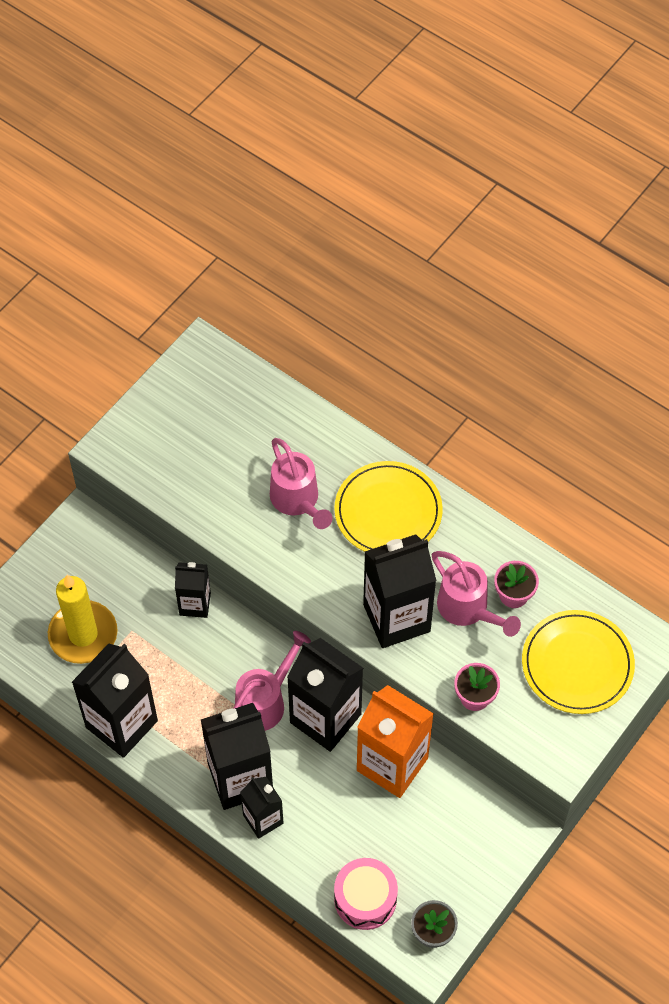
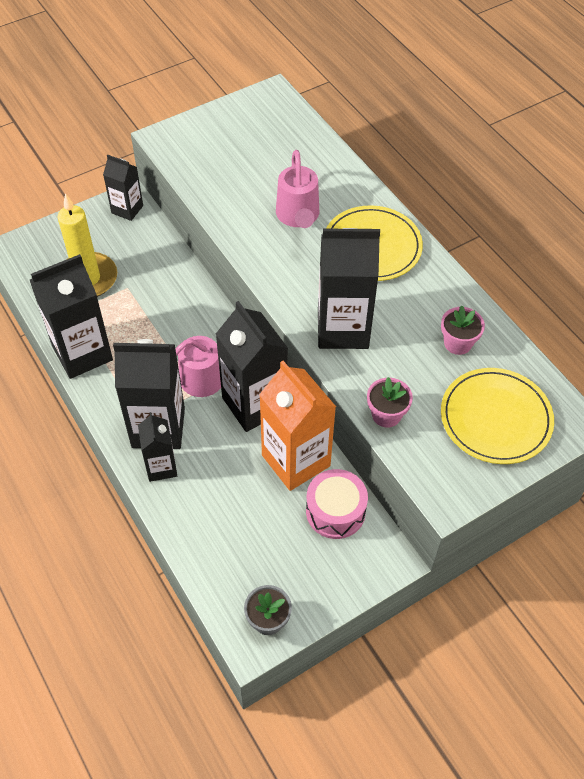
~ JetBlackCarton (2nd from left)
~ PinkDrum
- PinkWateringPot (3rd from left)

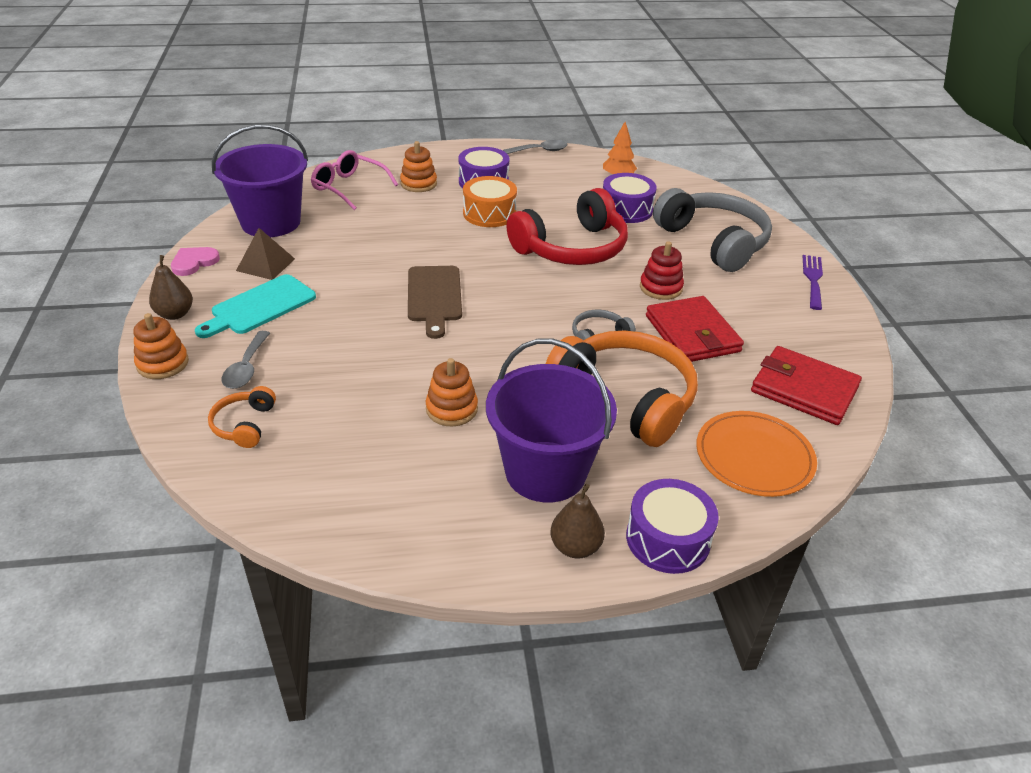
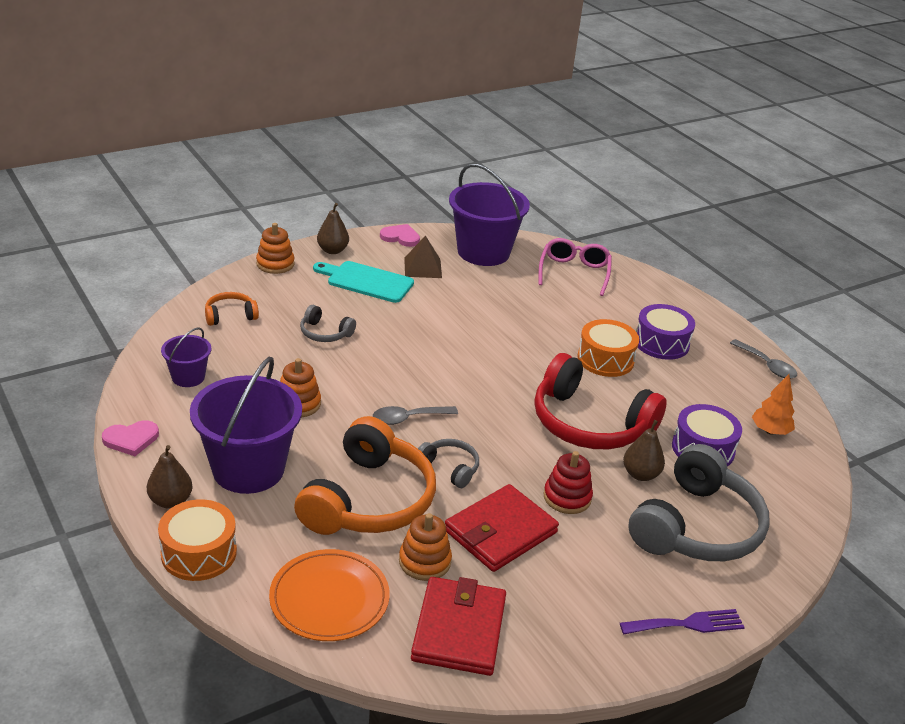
+ PinkHeartShape (1st from left)
~ VioletDrum (3rd from left) to OrangeDrum (1st from left)
+ VioletSandBucket (1st from left)
+ AshGreyHeadphones (1st from left)
~ AshGreySpoon (1st from left)
~ OrangeRingStacker (2nd from left in the first image) to OrangeRingStacker (3rd from left)
+ BrownPearFruit (3rd from left)
- BrownBreadBoard

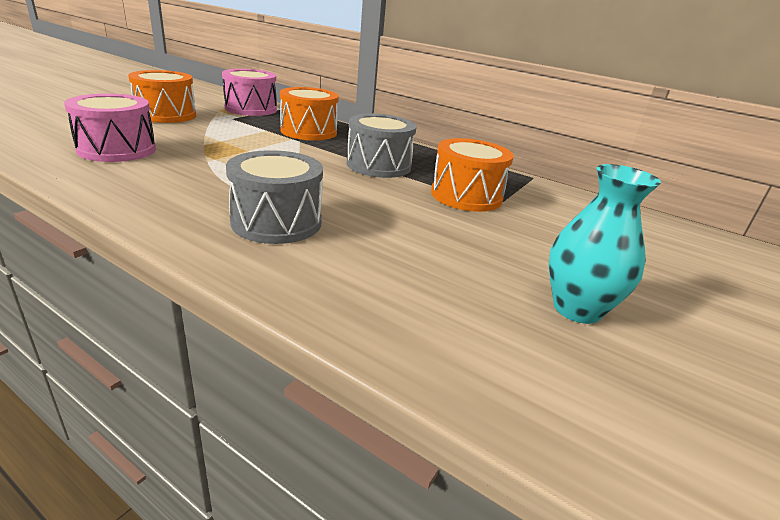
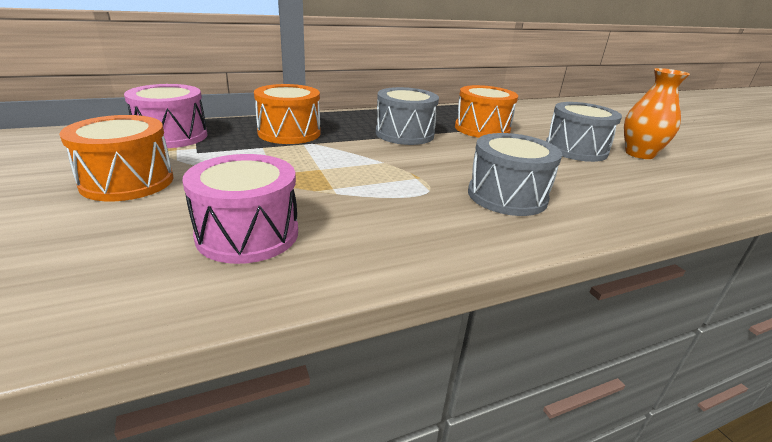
+ AshGreyDrum (3rd from left)
~ TurquoiseVase to OrangeVase

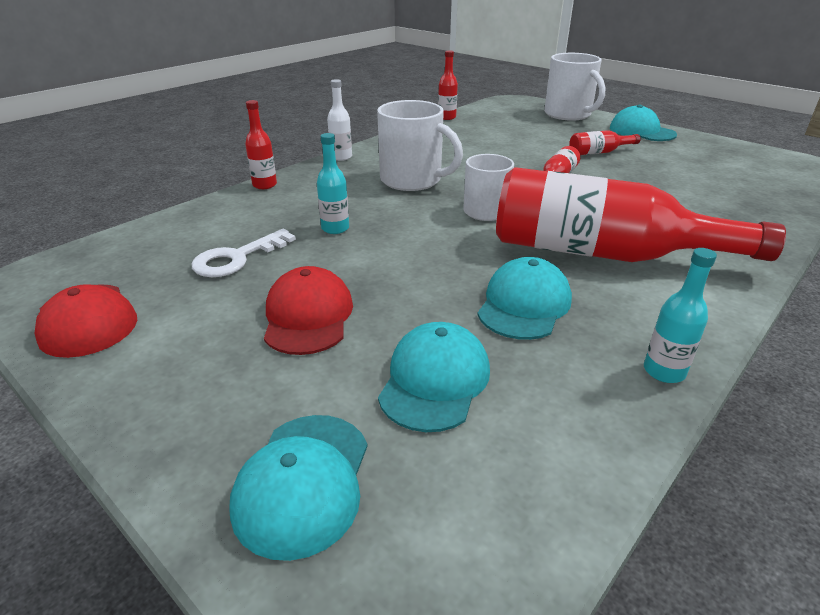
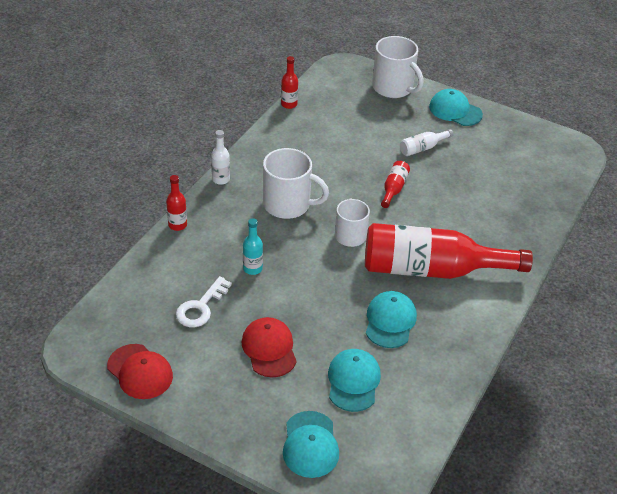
~ CrimsonDrinkBottle (4th from left) to WhiteDrinkBottle (2nd from left)
- TurquoiseDrinkBottle (2nd from left)

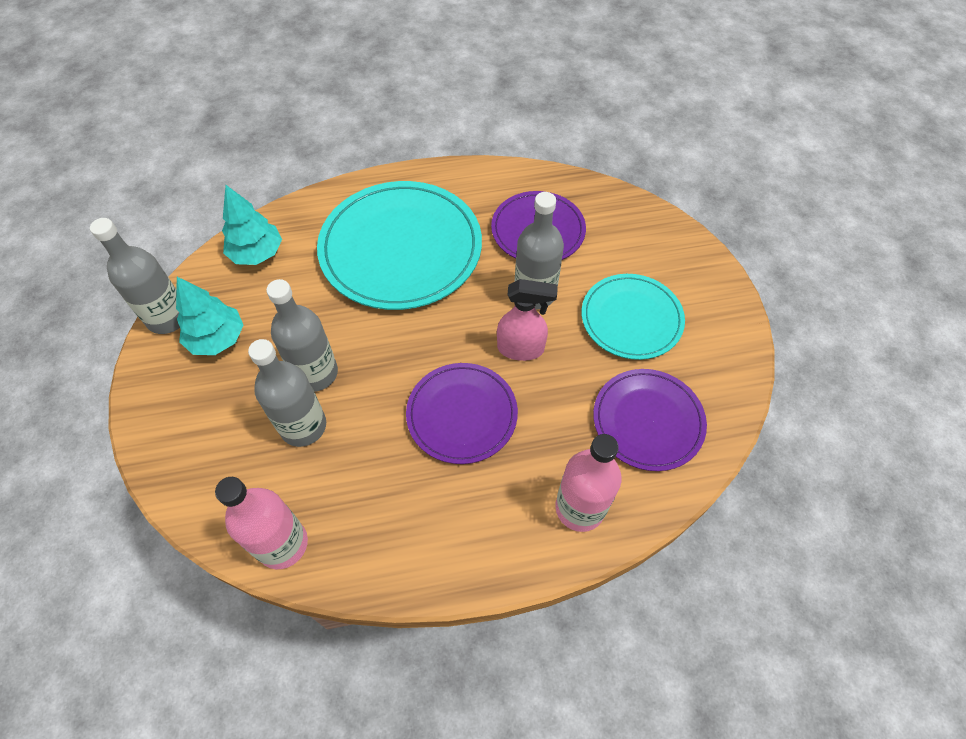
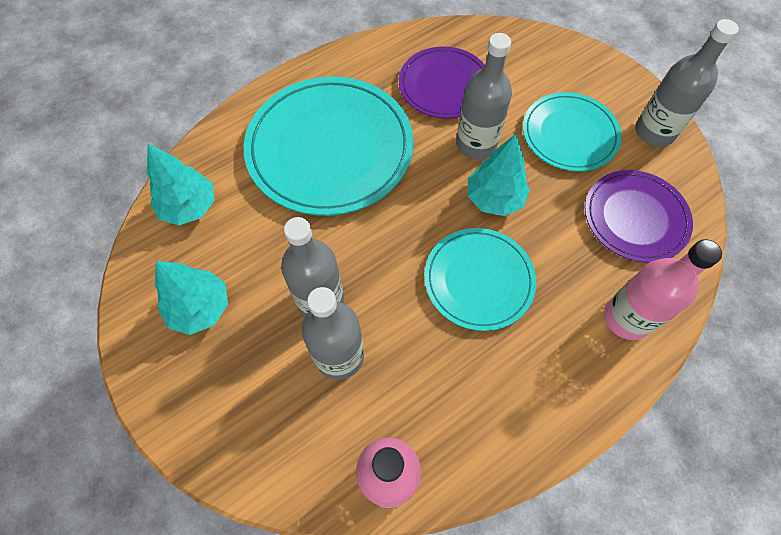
~ VioletPlate (1st from left) to TurquoisePlate (2nd from left)
~ PinkSprayCleaner to TurquoiseToyTree (3rd from left)
~ AshGreyDrinkBottle (1st from left in the first image) to AshGreyDrinkBottle (4th from left)

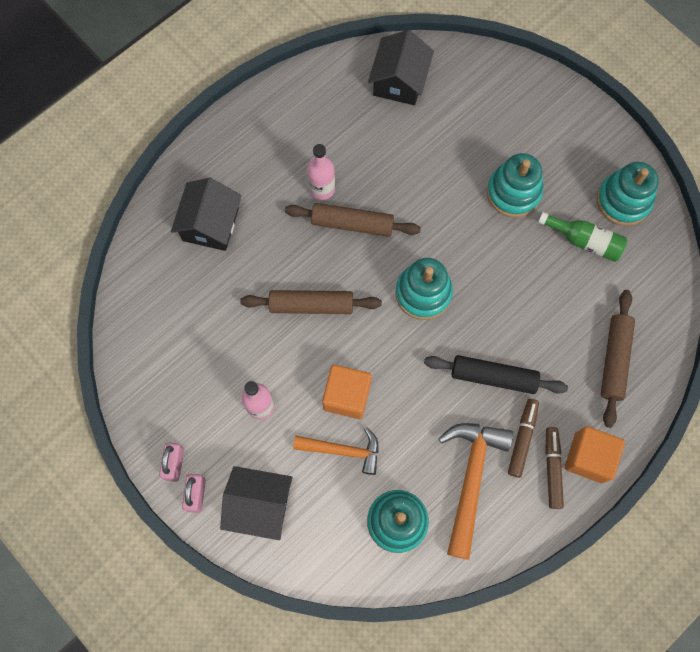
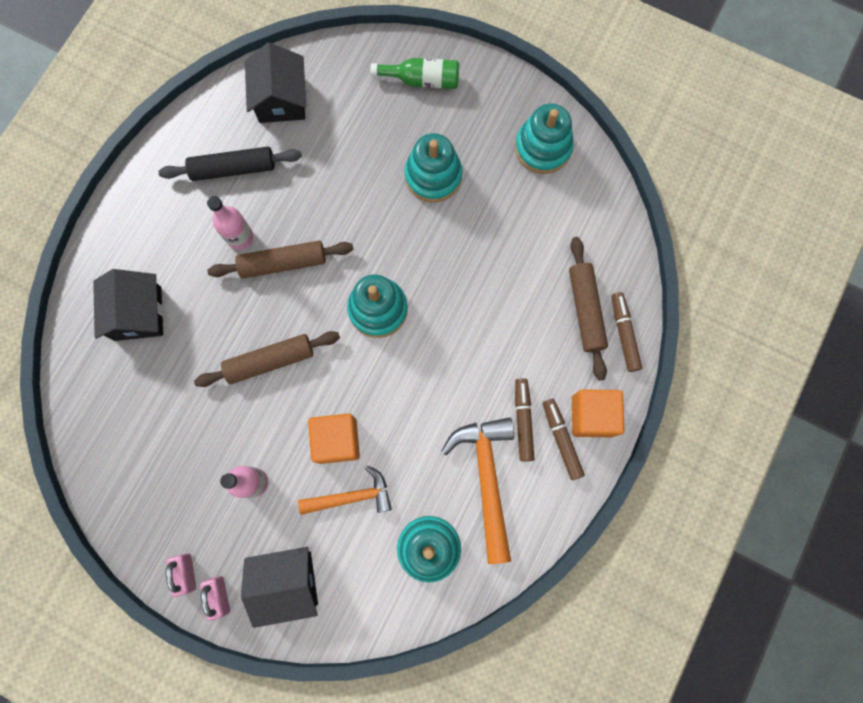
~ JetBlackPastryRoller
~ GreenDrinkBottle
+ BrownFeltPen (3rd from left)

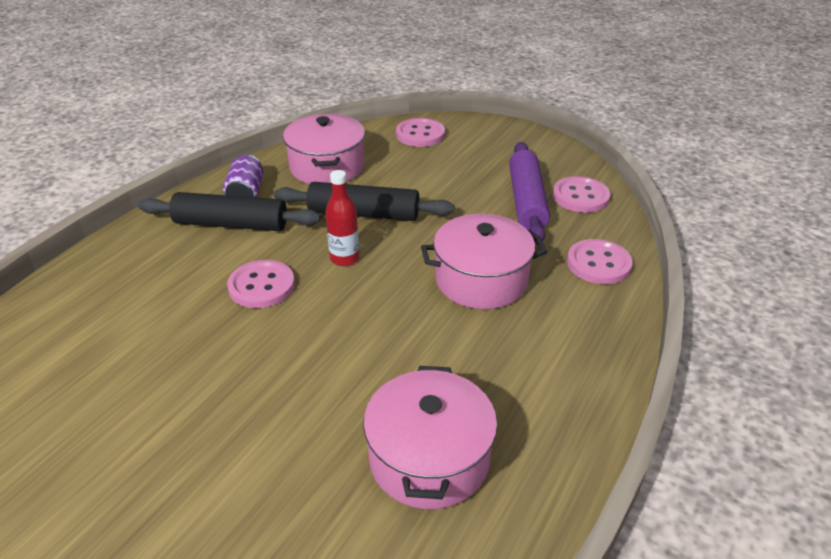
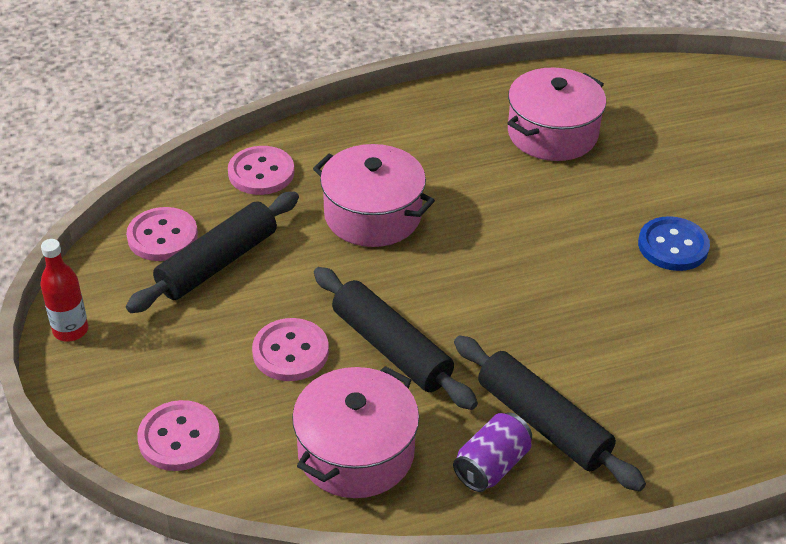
~ CrimsonDrinkBottle
~ VioletPastryRoller to JetBlackPastryRoller (1st from left)
~ PinkButton (1st from left in the first image) to PinkButton (4th from left)
+ RoyalBlueButton

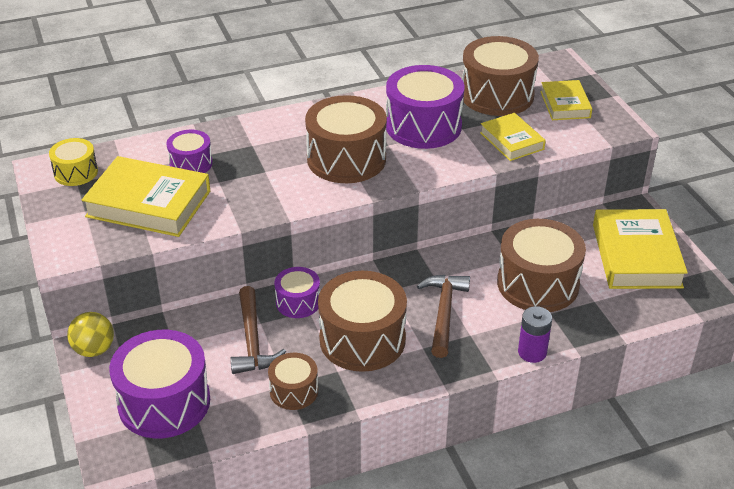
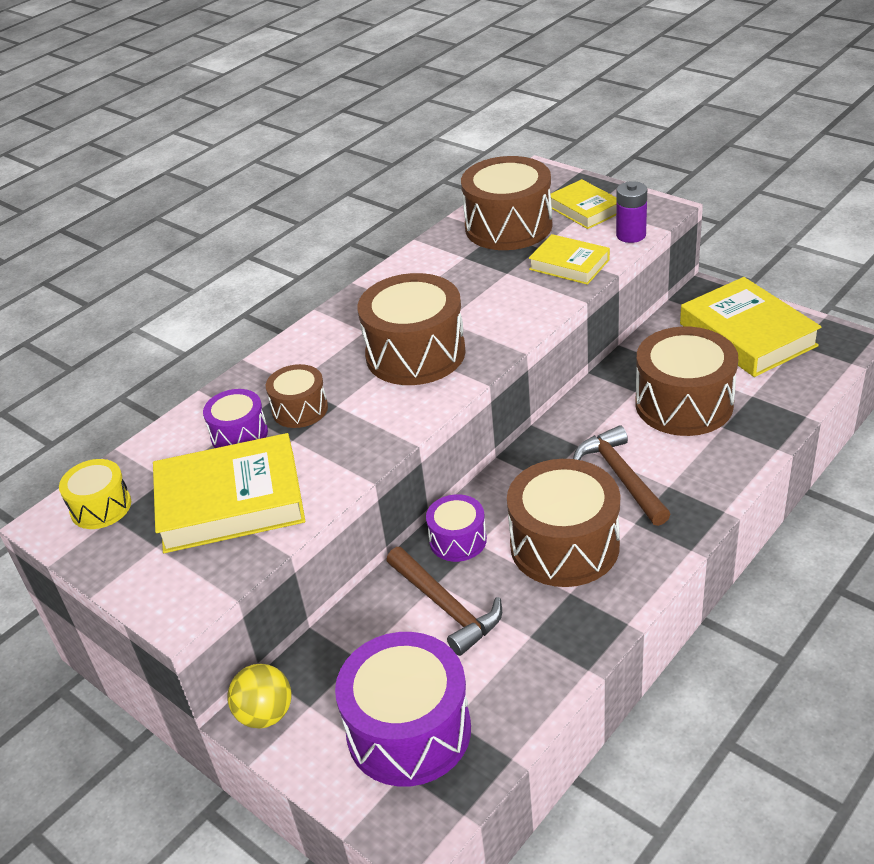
~ BrownDrum (1st from left)
~ VioletPowerCell
- VioletDrum (4th from left)

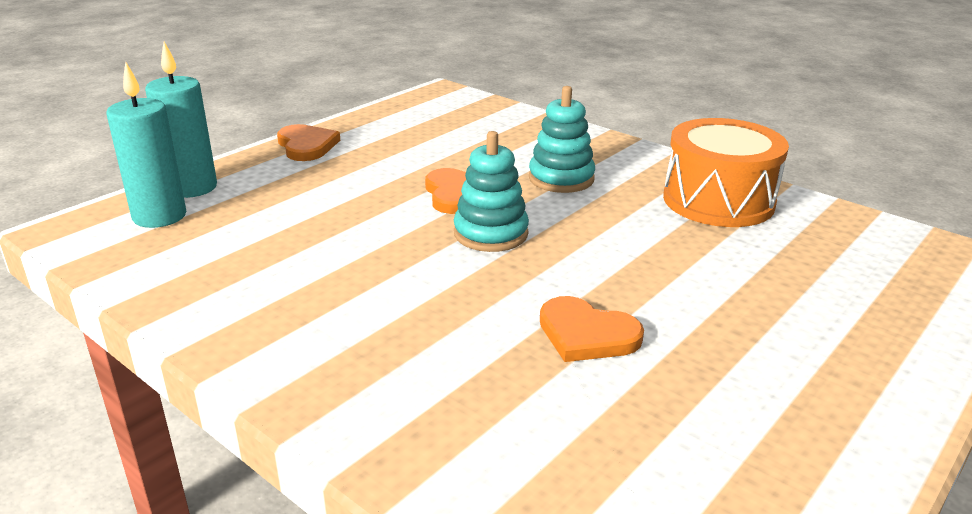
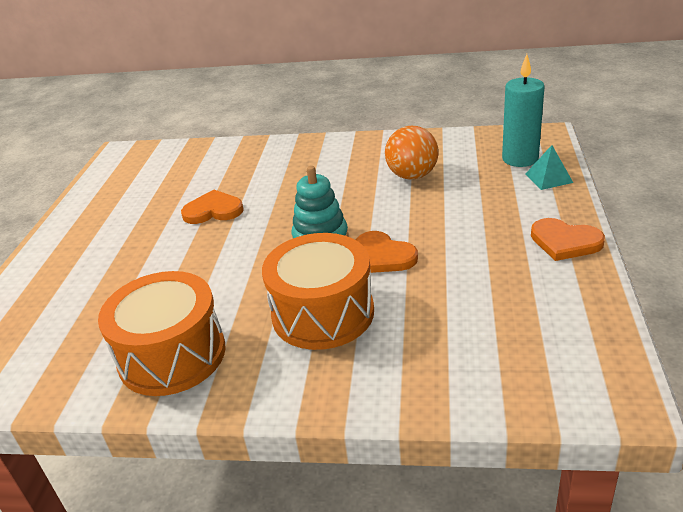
~ TurquoiseRingStacker (2nd from left) to OrangeDrum (2nd from left)
+ OrangeSphere
~ TurquoiseCandle (2nd from left) to TurquoisePyramid

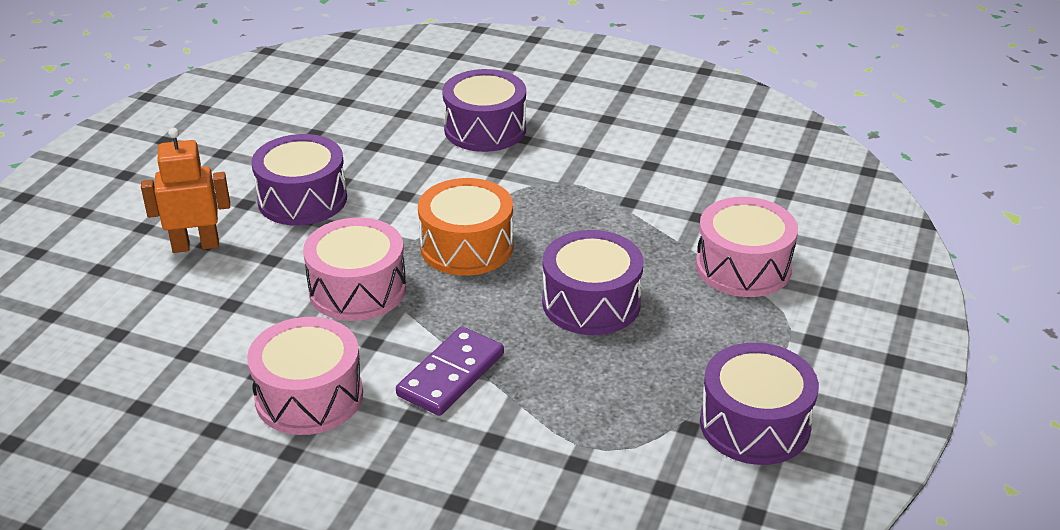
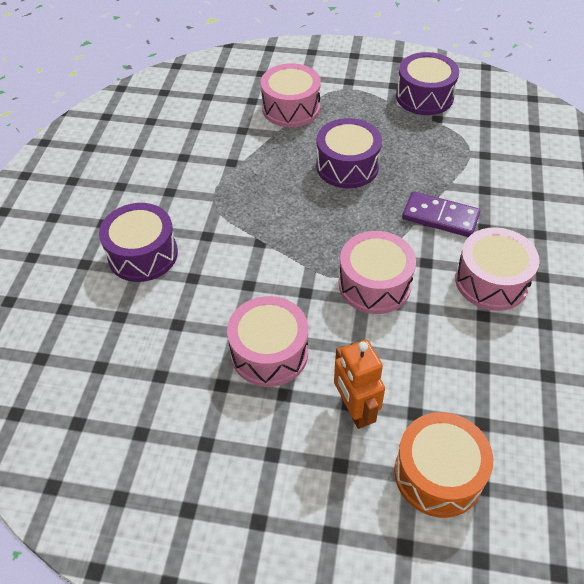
~ VioletDrum (1st from left) to PinkDrum (1st from left)
~ OrangeDrum

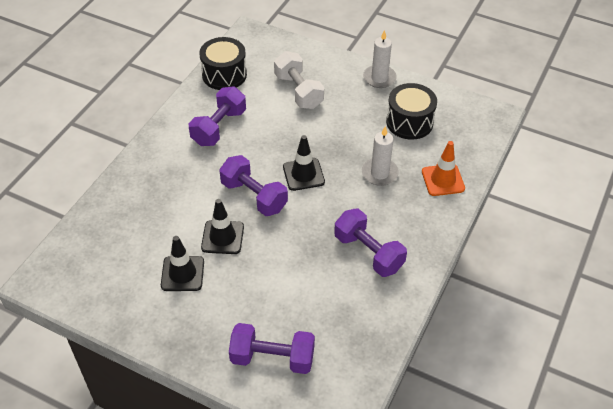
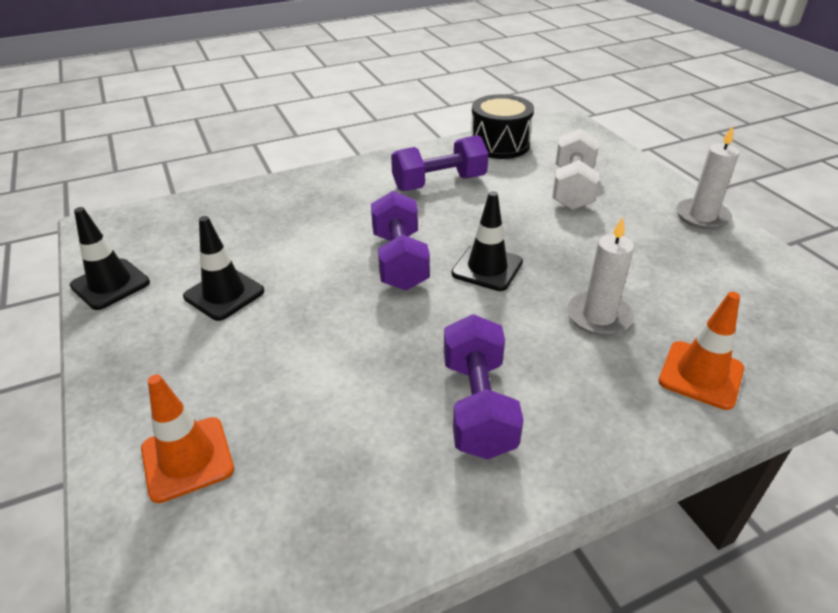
~ JetBlackTrafficCone (2nd from left in the first image) to JetBlackTrafficCone (1st from left)
~ VioletHandWeight (3rd from left) to OrangeTrafficCone (1st from left)
- JetBlackDrum (2nd from left)

